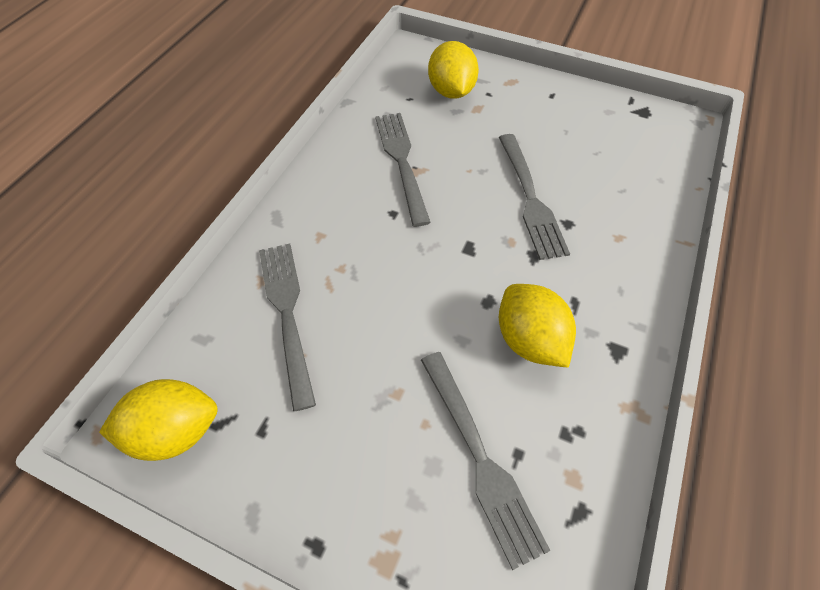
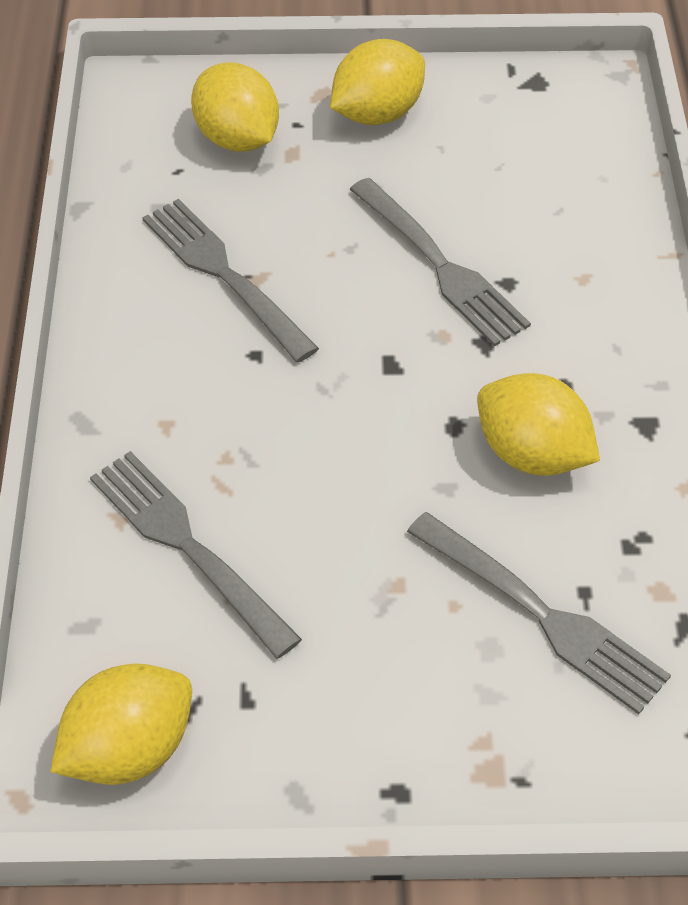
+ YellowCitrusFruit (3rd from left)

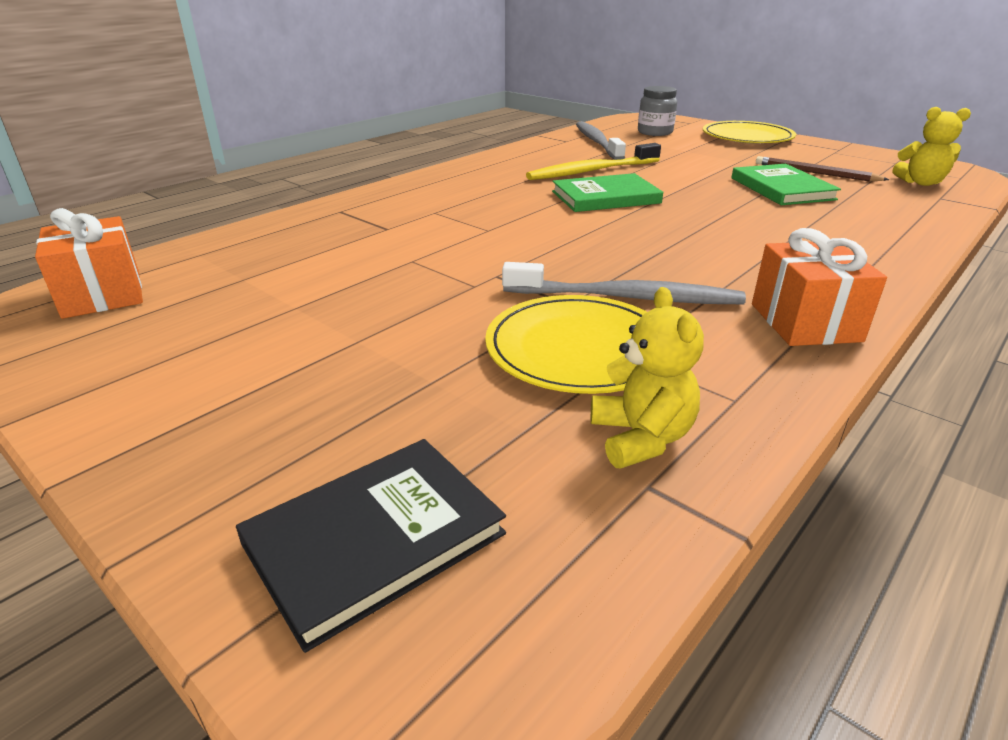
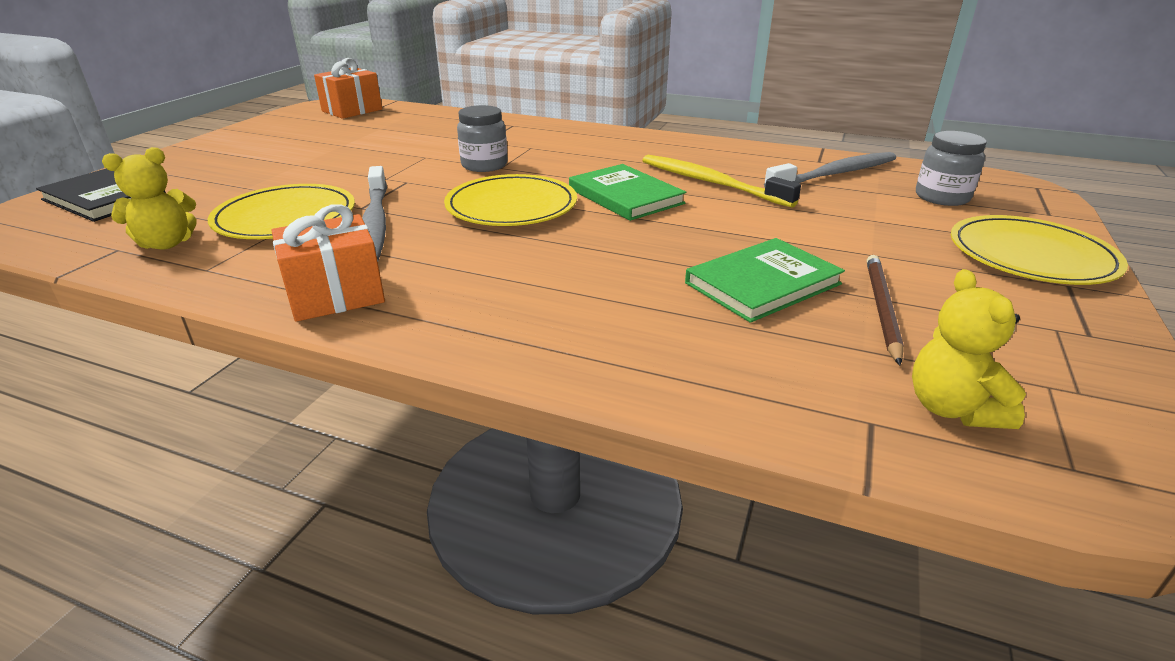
+ YellowPlate (2nd from left)
+ AshGreyJar (1st from left)

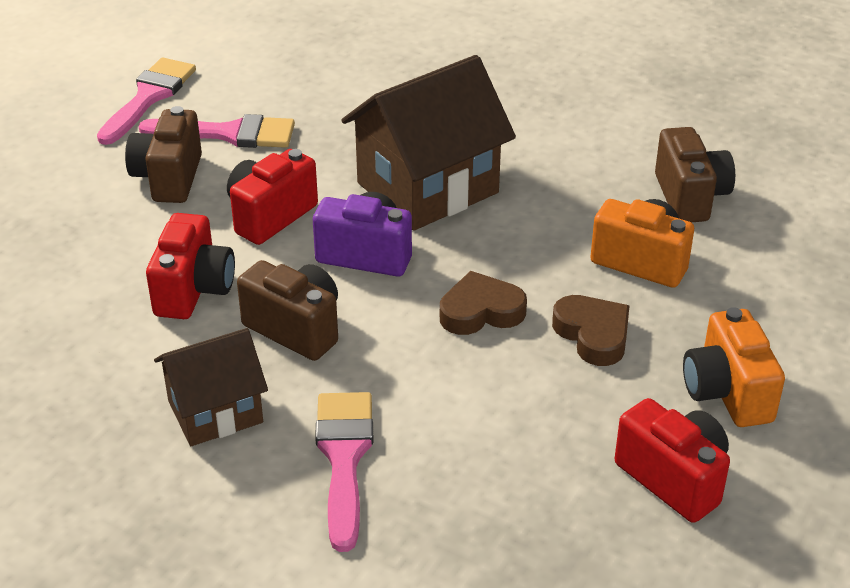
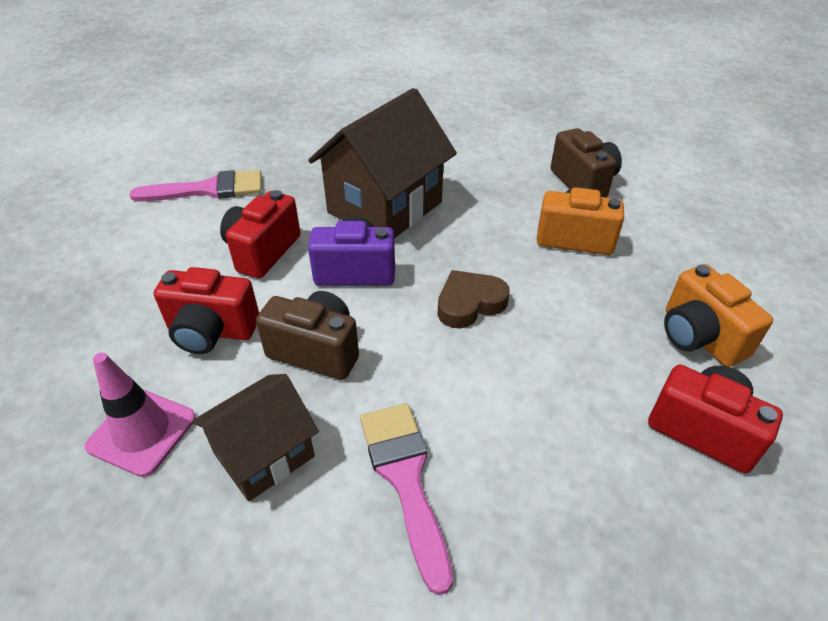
+ PinkTrafficCone
~ CrimsonCompactCamera (1st from left) 105 degrees clockwise
- PinkBrush (1st from left)
- BrownCompactCamera (1st from left)
- BrownHeartShape (2nd from left)

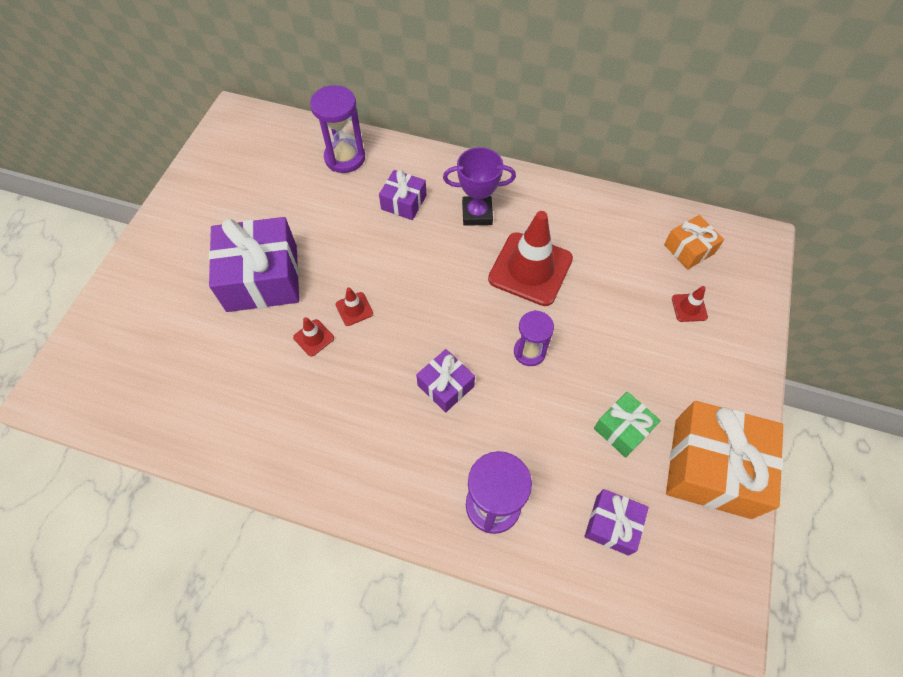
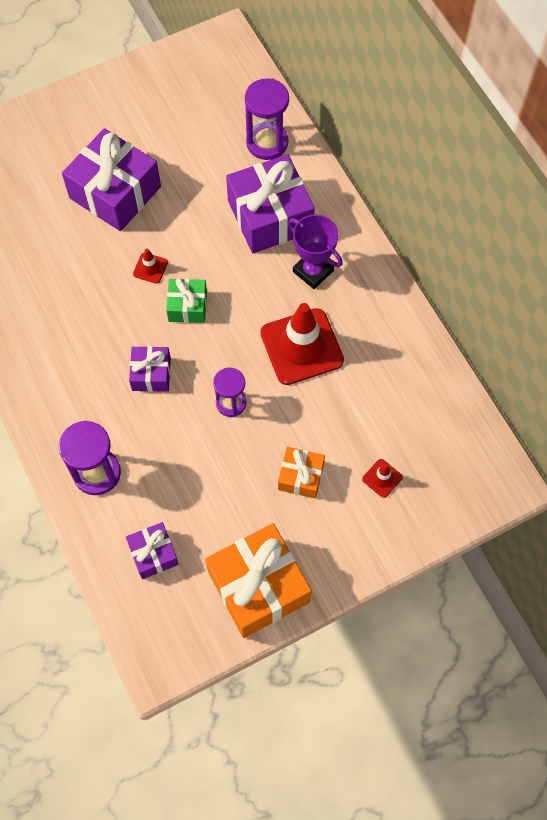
~ GreenGift
~ VioletGift (2nd from left in the first image) x1.91
~ OrangeGift (1st from left in the first image) to OrangeGift (2nd from left)
- CrimsonTrafficCone (1st from left)

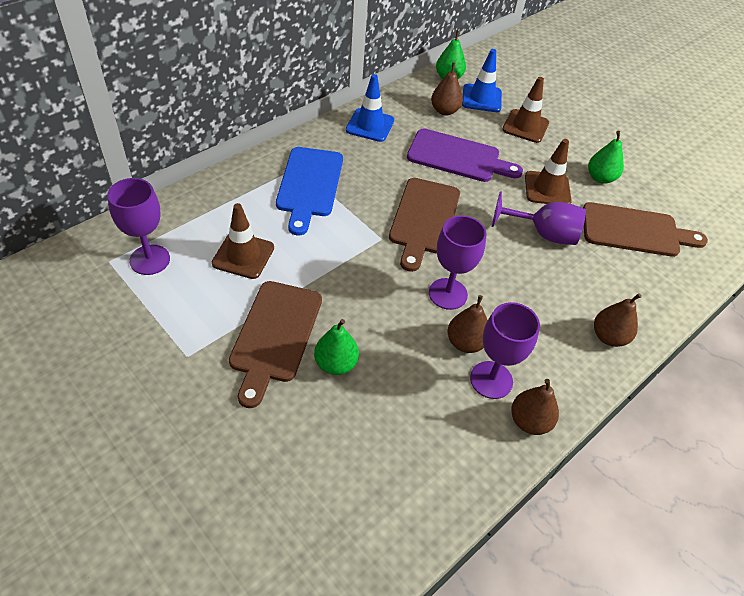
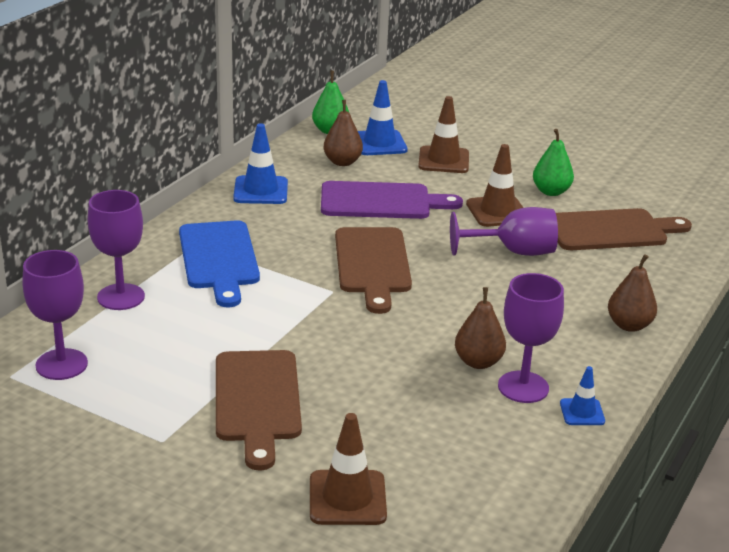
~ VioletChalice (2nd from left)
~ BrownTrafficCone (1st from left)
~ BrownPearFruit (3rd from left) to RoyalBlueTrafficCone (3rd from left)
- GreenPearFruit (1st from left)

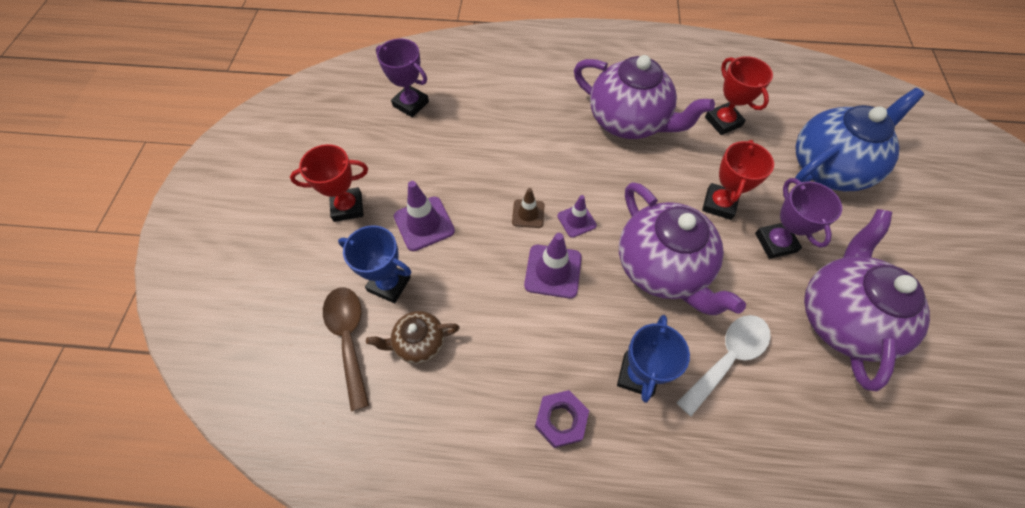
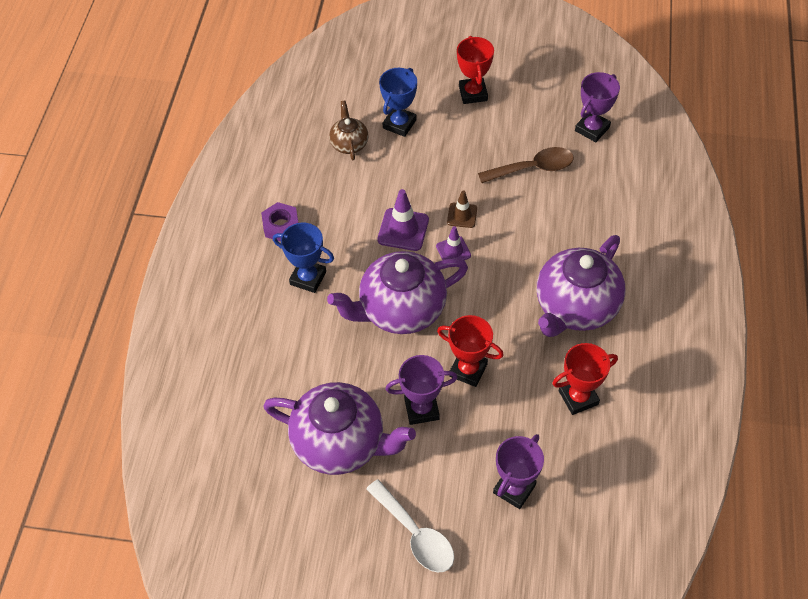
~ WhiteSpoon
~ BrownSpoon
~ RoyalBlueTeapot to VioletTrophy (2nd from left)
- VioletTrafficCone (1st from left)

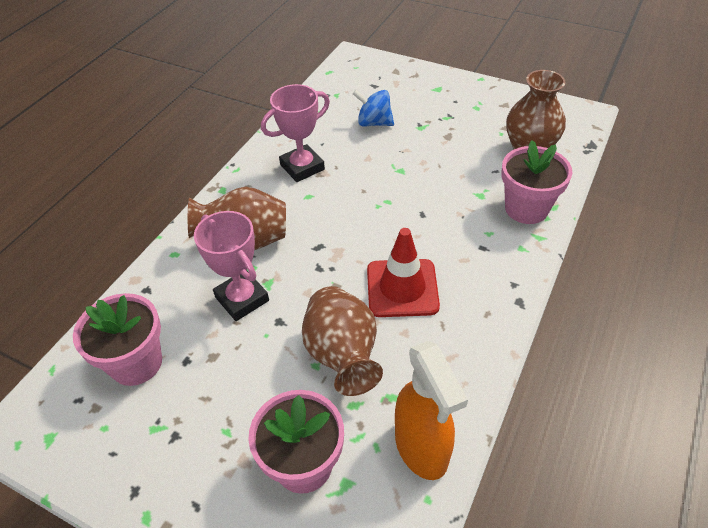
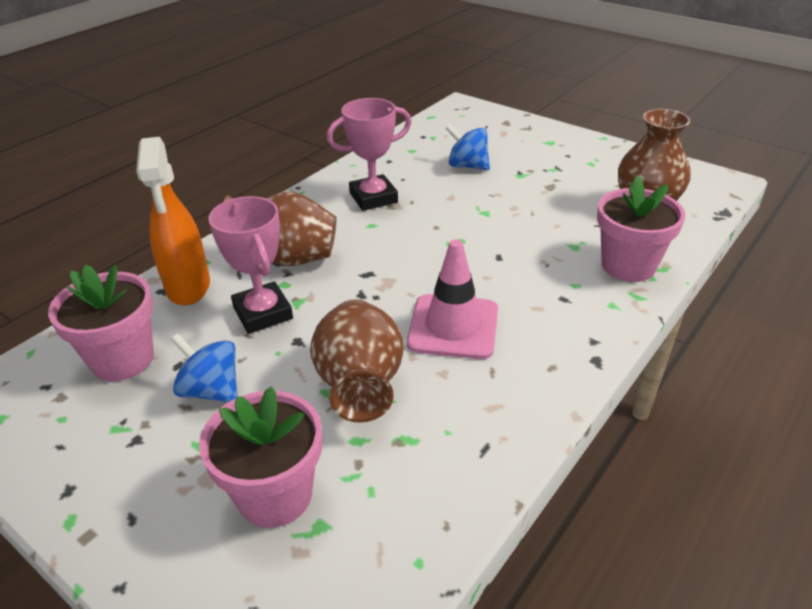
~ OrangeSprayCleaner
+ RoyalBlueToyTop (1st from left)
~ CrimsonTrafficCone to PinkTrafficCone

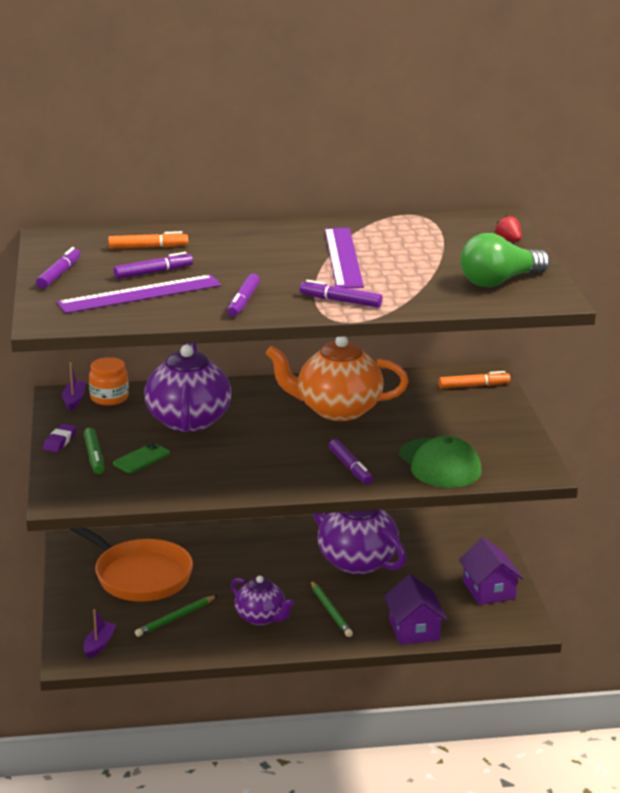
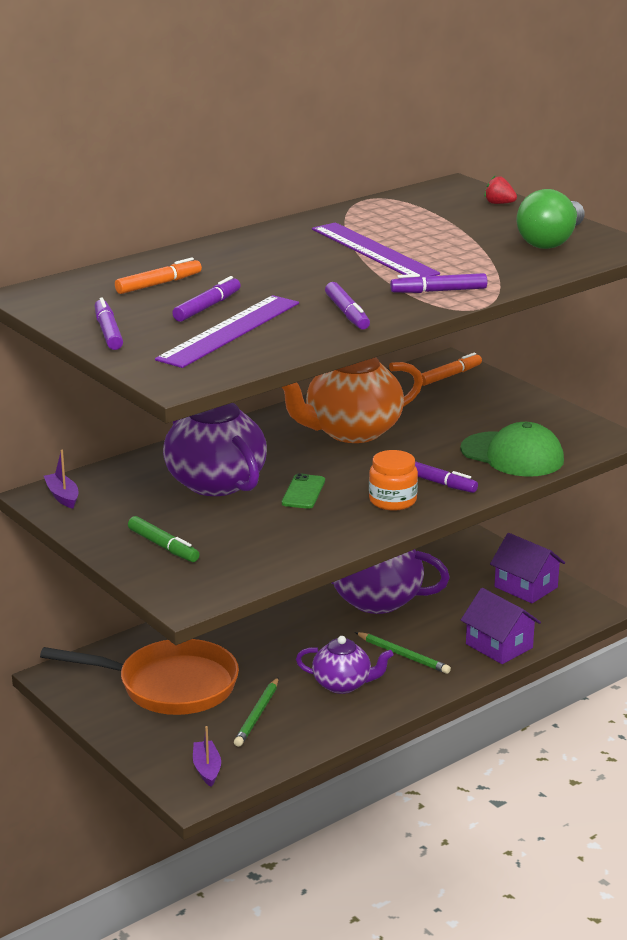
~ GreenPhone
~ OrangeJar
- VioletGumEraser

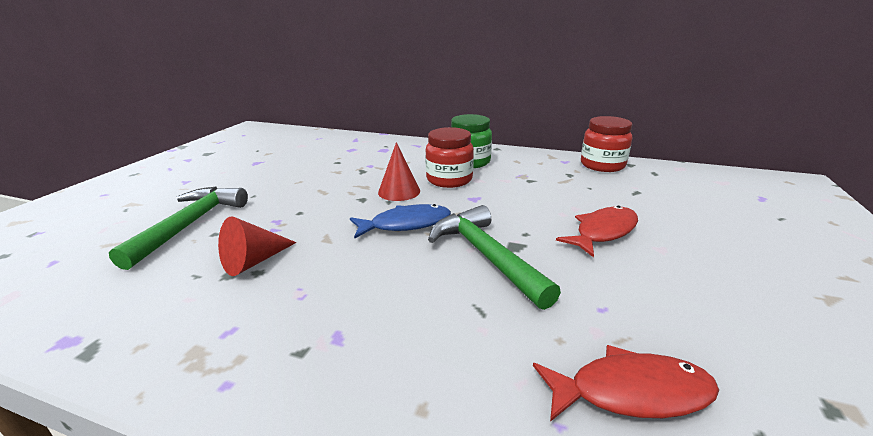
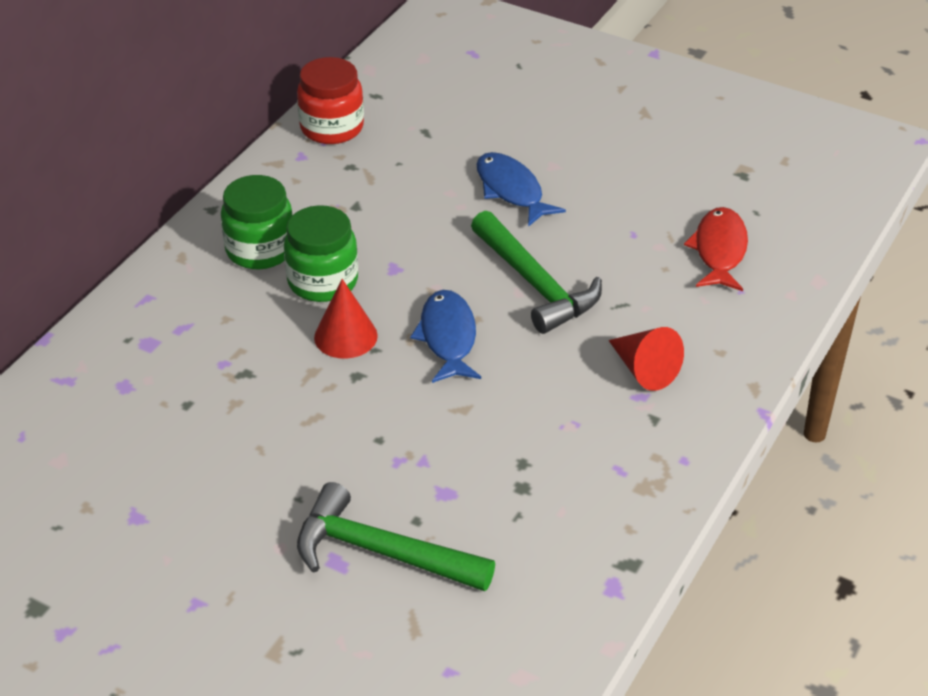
~ CrimsonJar (1st from left) to GreenJar (2nd from left)
~ GreenCarpenter'sHammer (2nd from left) 105 degrees counterclockwise
~ CrimsonToyFish (1st from left) to RoyalBlueToyFish (2nd from left)
~ CrimsonCone (1st from left in the first image) to CrimsonCone (2nd from left)

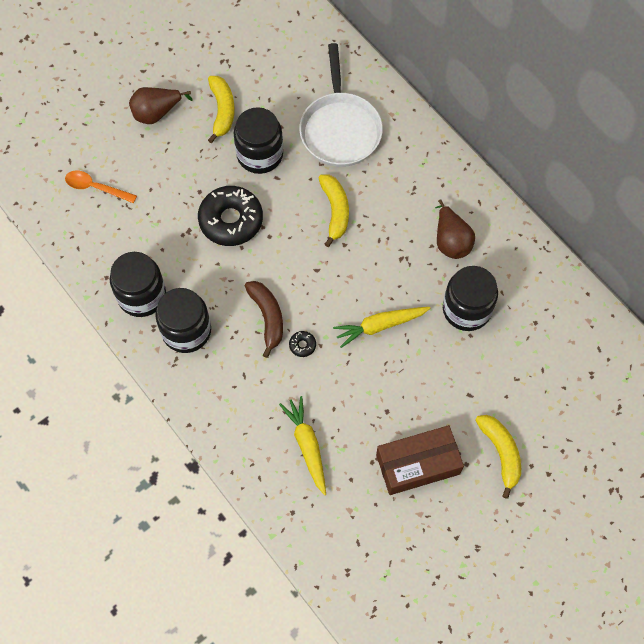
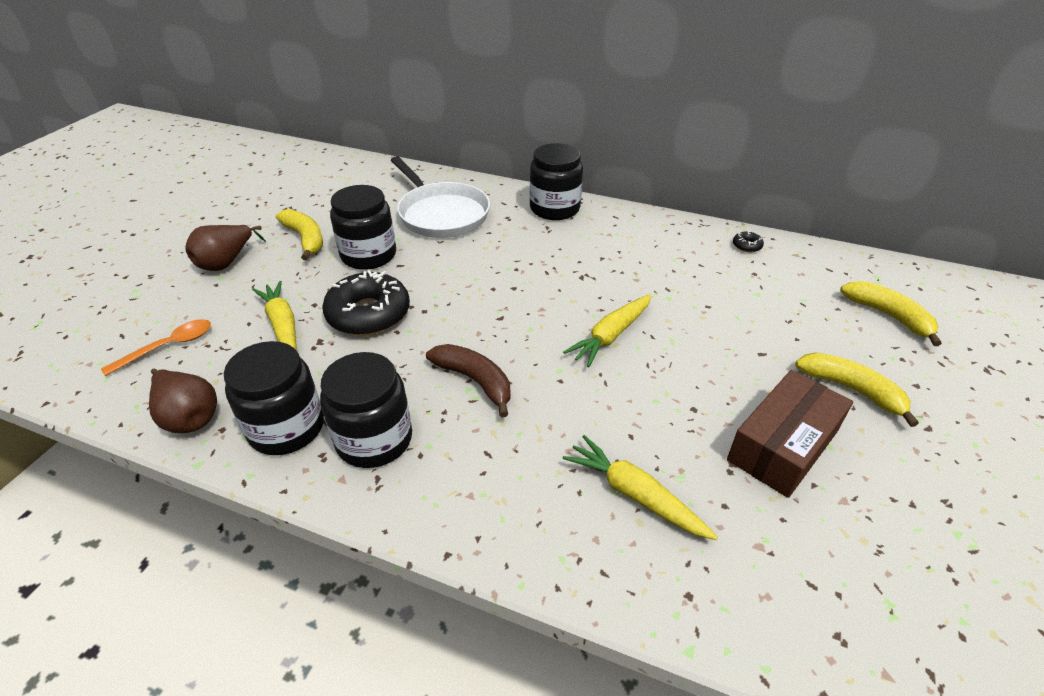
~ OrangeSpoon 150 degrees clockwise
~ BrownPearFruit (2nd from left in the first image) to BrownPearFruit (1st from left)
+ YellowToyCarrot (1st from left)
~ JetBlackJar (4th from left)
~ JetBlackDoughnut (2nd from left)
~ YellowBananaFruit (2nd from left in the first image) to YellowBananaFruit (3rd from left)

